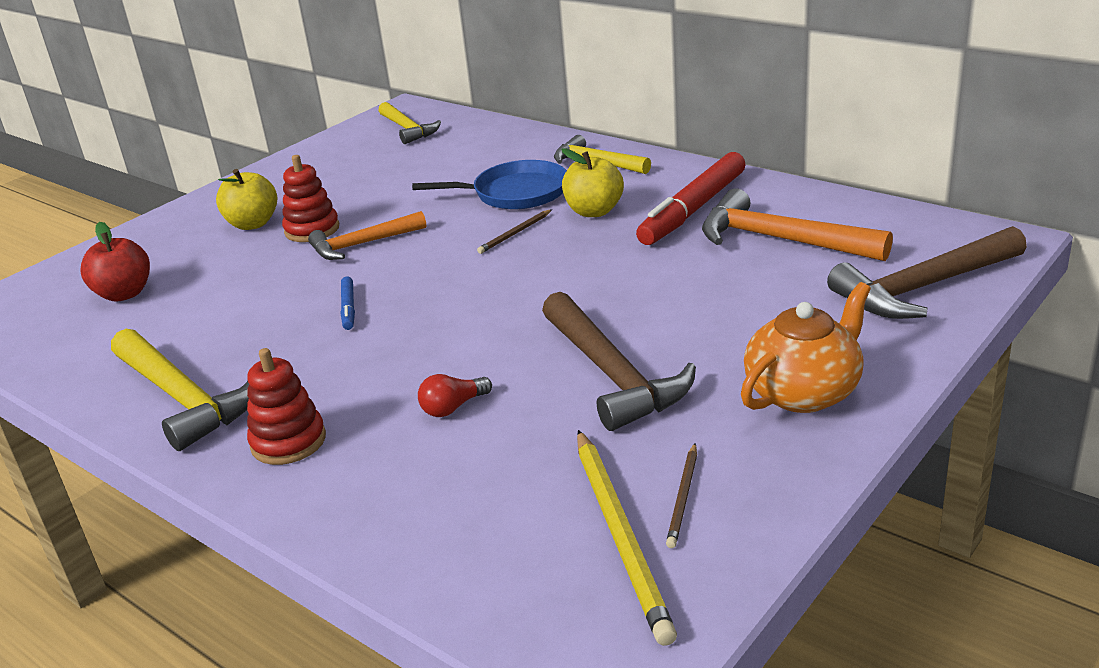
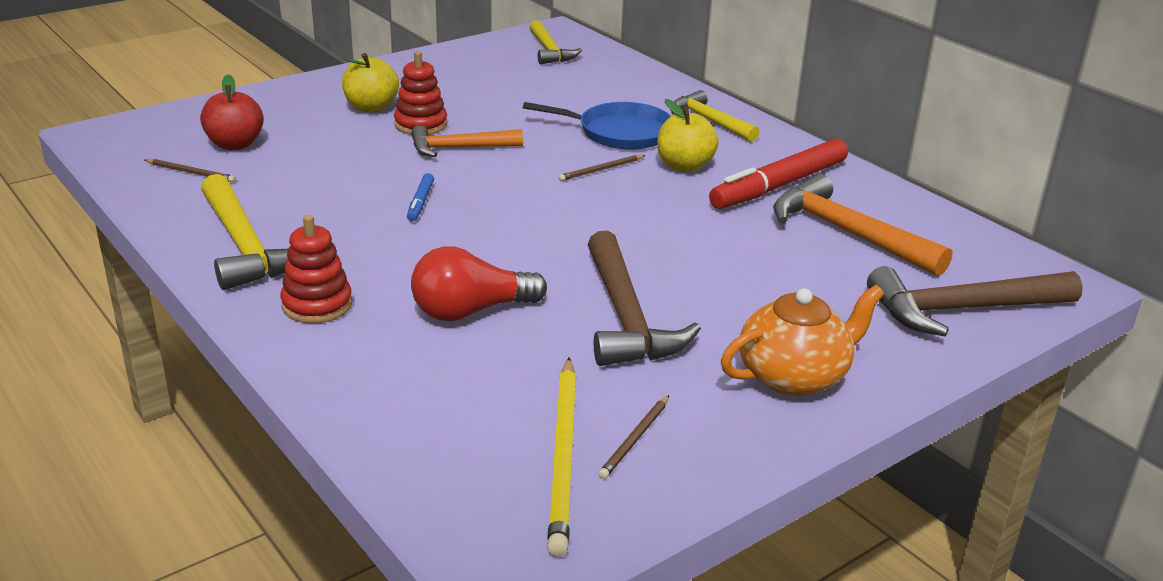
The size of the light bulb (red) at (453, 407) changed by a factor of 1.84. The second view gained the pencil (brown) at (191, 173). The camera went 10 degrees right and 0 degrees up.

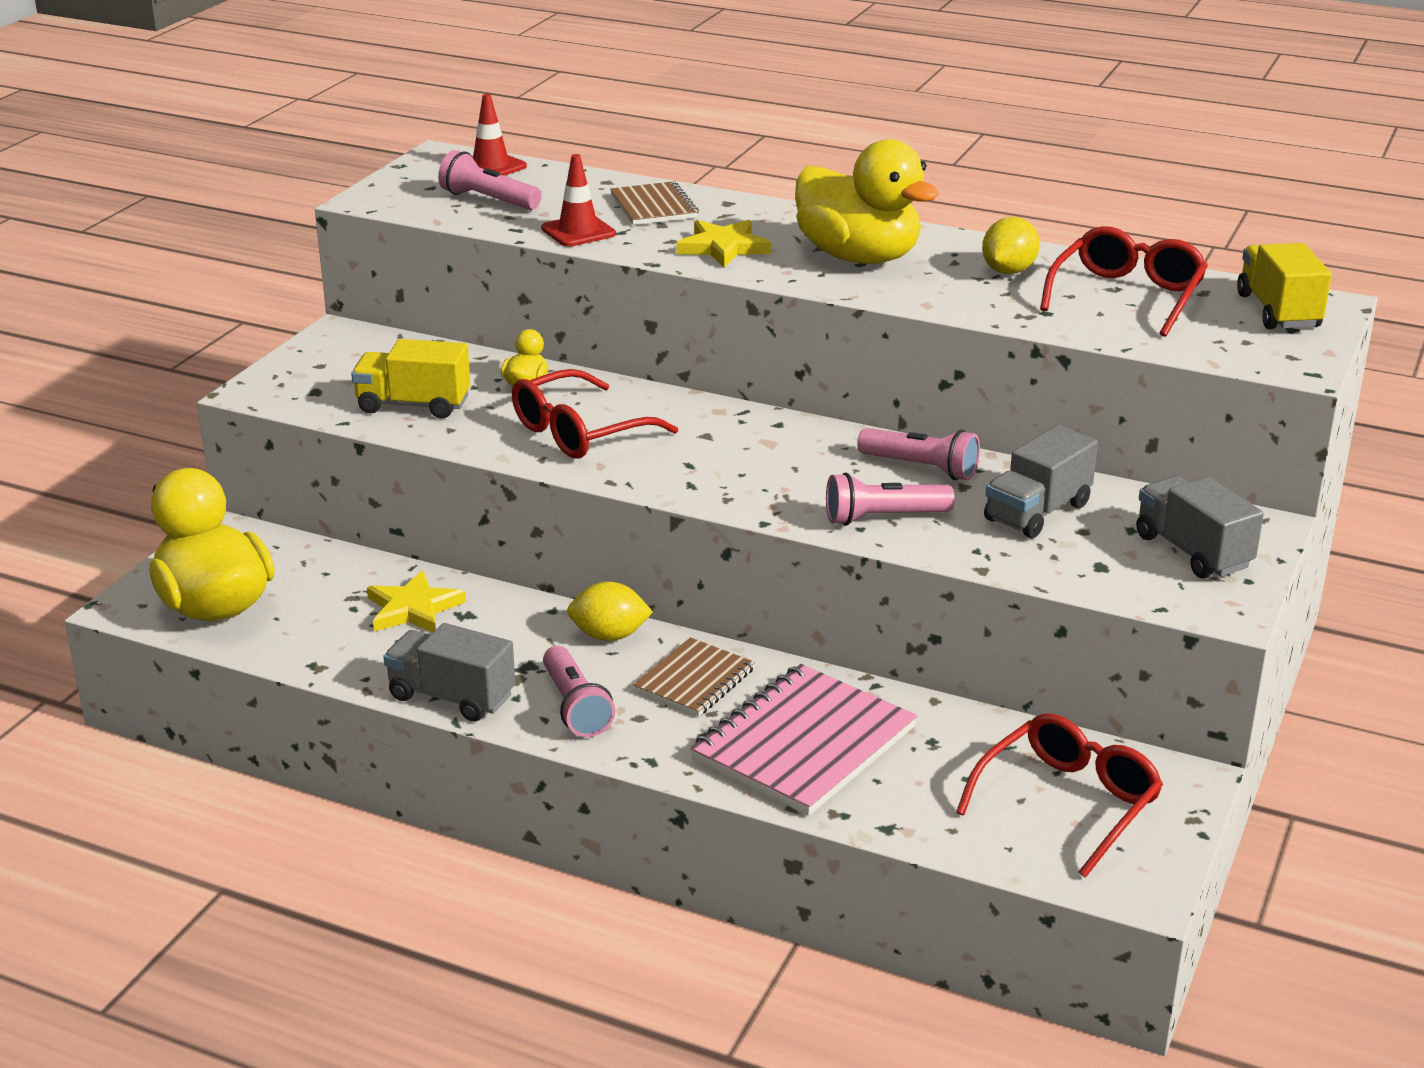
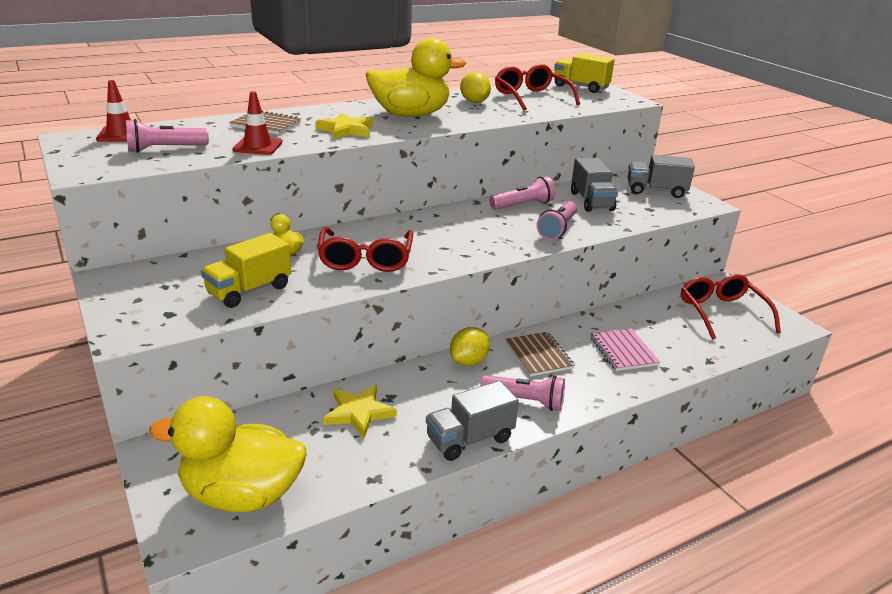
The size of the notebook (pink) at (804, 744) changed by a factor of 0.57. The camera went 55 degrees left and 0 degrees up.

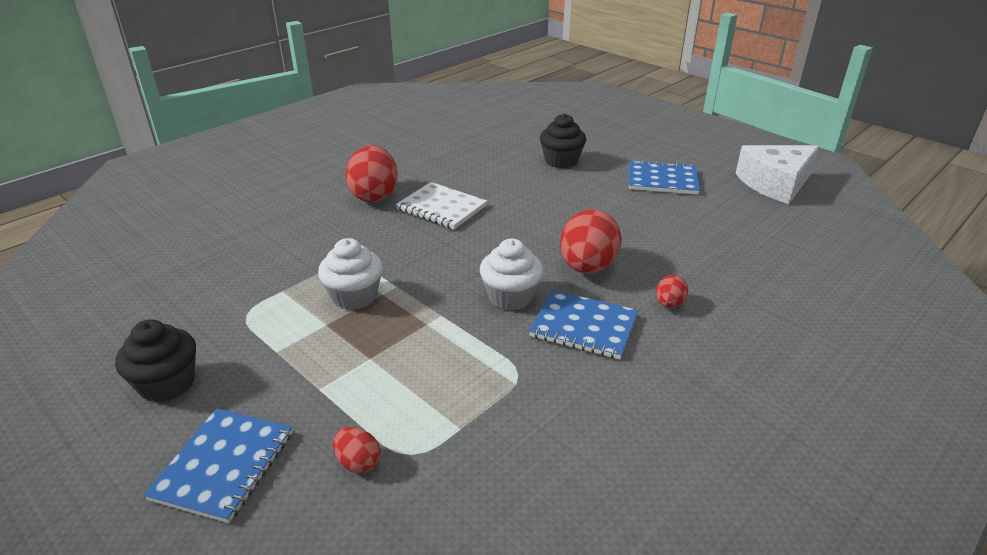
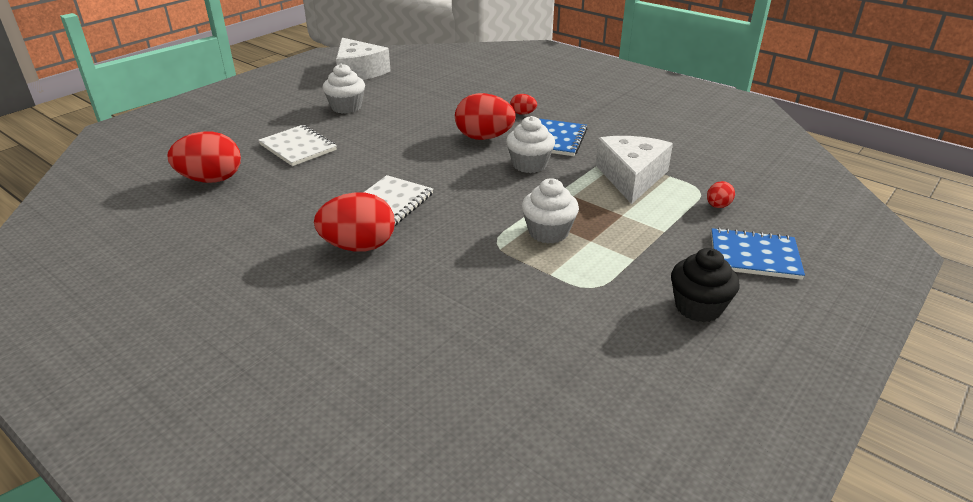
Where the cupcake (black) stood at (561, 161), the notebook (white) came to stand at (298, 147). Where the notebook (blue) stood at (662, 180), the cupcake (white) came to stand at (346, 107). The second view gained the egg (red) at (211, 179). The second view gained the cheese (white) at (631, 177). The camera went 95 degrees left and 0 degrees up.

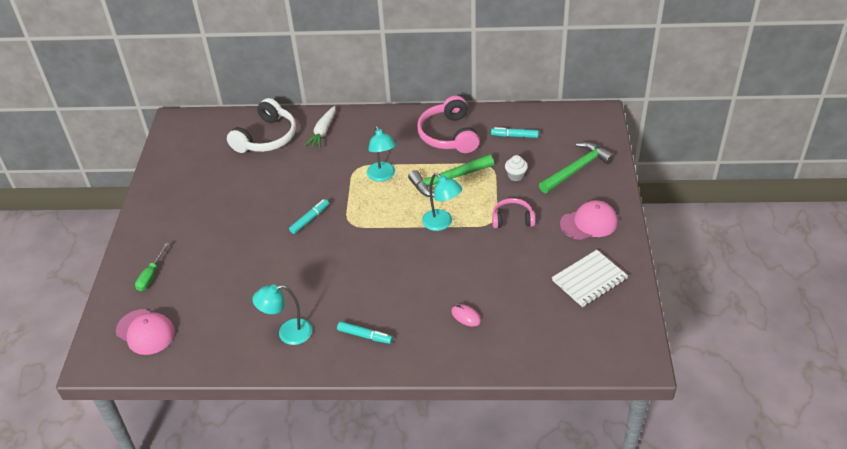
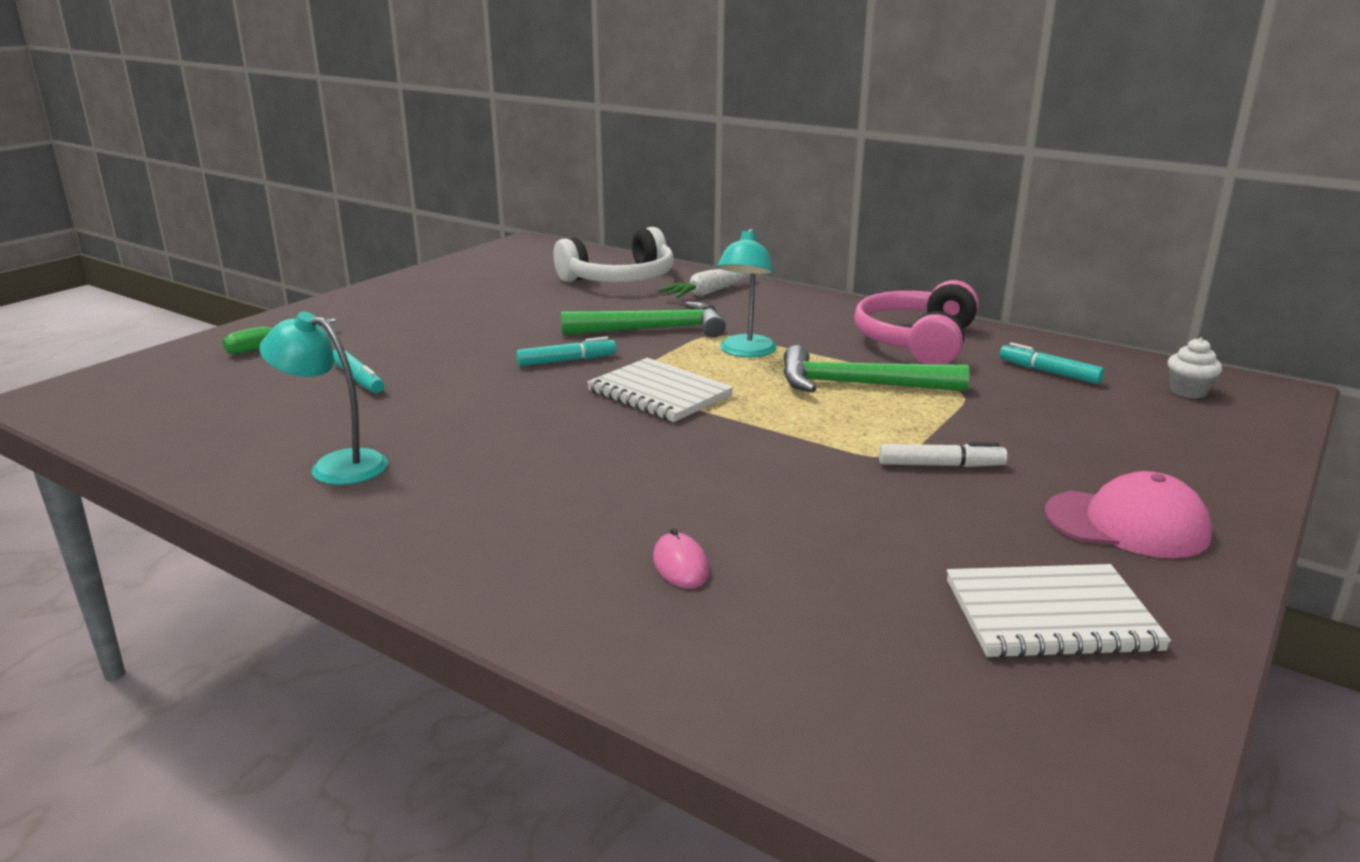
The second view lost the cap (pink) at (145, 332). The marker (turquoise) ended up elsewhere, having gone from (365, 336) to (358, 379). The second view lost the lamp (turquoise) at (442, 223). Where the headphones (pink) stood at (512, 219), the marker (white) came to stand at (941, 465). The cupcake (white) ended up elsewhere, having gone from (515, 176) to (1188, 391). The hammer (green) ended up elsewhere, having gone from (577, 169) to (653, 330). The second view gained the notebook (white) at (659, 393). The camera went 30 degrees right and 20 degrees down.

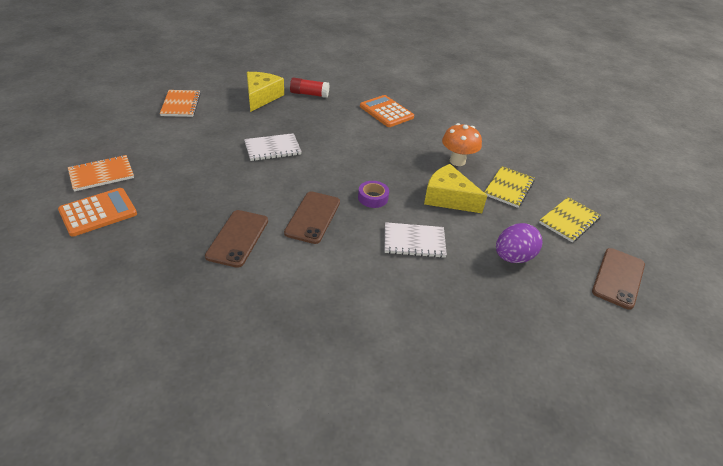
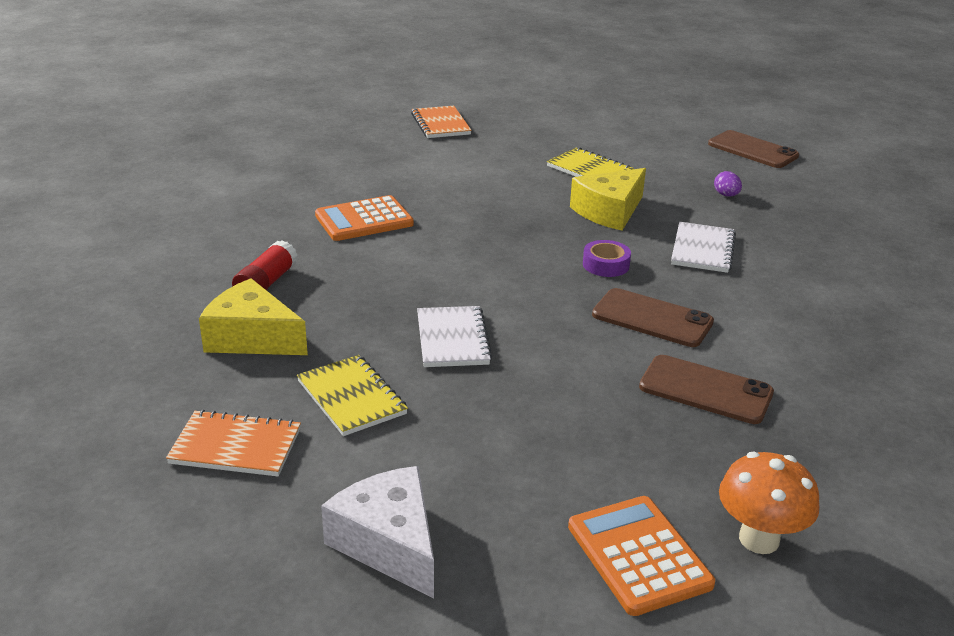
The notebook (orange) ended up elsewhere, having gone from (101, 174) to (440, 124). The mushroom (orange) ended up elsewhere, having gone from (457, 161) to (759, 539). The size of the egg (purple) at (513, 257) changed by a factor of 0.51. The notebook (yellow) ended up elsewhere, having gone from (569, 221) to (351, 397). The second view gained the cheese (white) at (389, 543). The camera went 75 degrees left and 10 degrees down.

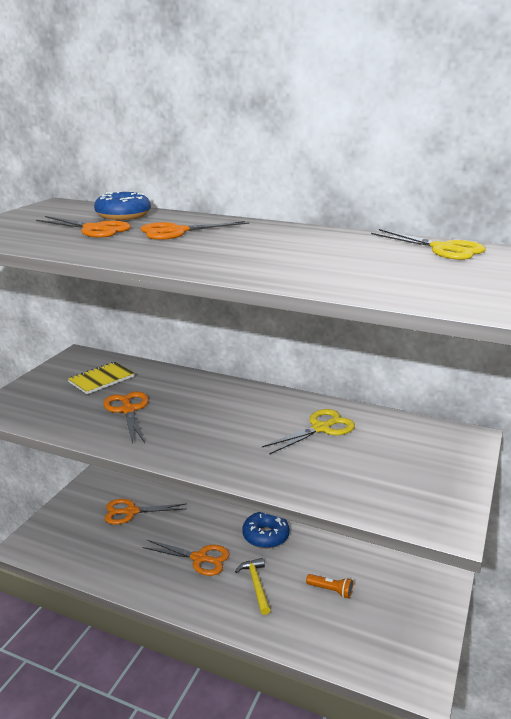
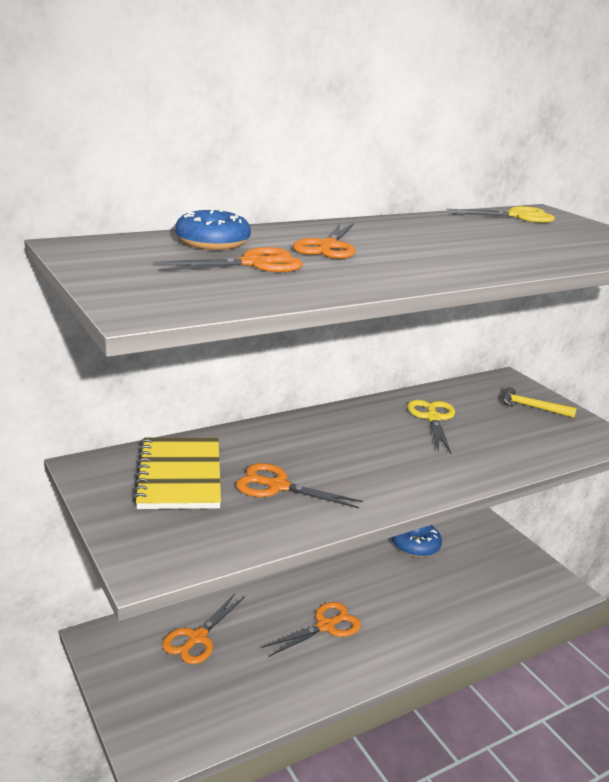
The size of the notebook (yellow) at (101, 379) changed by a factor of 1.57. The hammer (yellow) ended up elsewhere, having gone from (256, 585) to (532, 407). The donut (blue) ended up elsewhere, having gone from (265, 536) to (415, 545). The second view lost the flashlight (orange) at (331, 590). The camera went 55 degrees left and 0 degrees up.

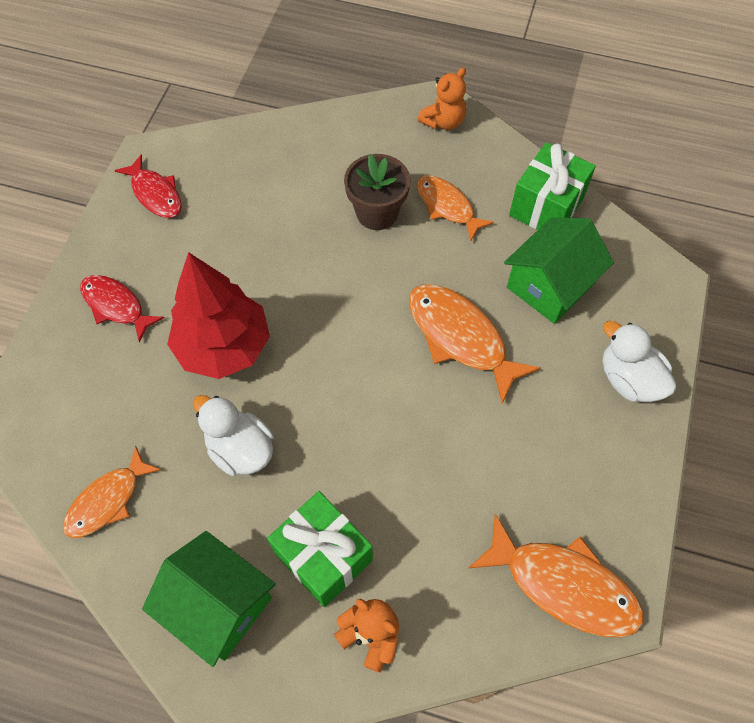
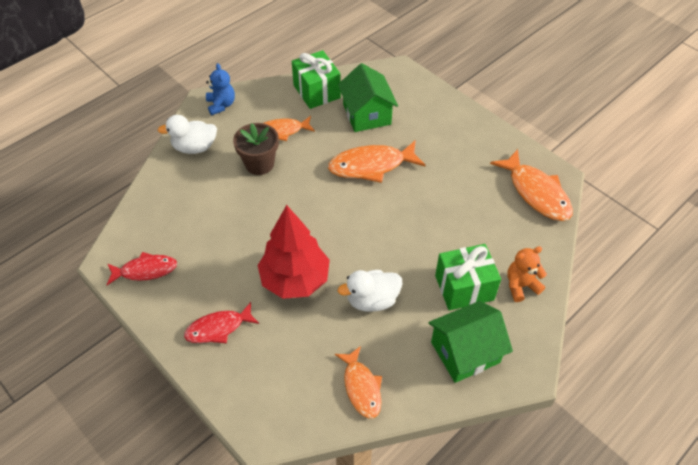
What was the teddy bear (orange) at (443, 121) turned into the teddy bear (blue) at (221, 105). The fish (orange) at (563, 585) ended up facing another way, 90 degrees clockwise from before. The duck (white) ended up elsewhere, having gone from (629, 379) to (194, 147). The camera went 60 degrees left and 10 degrees down.

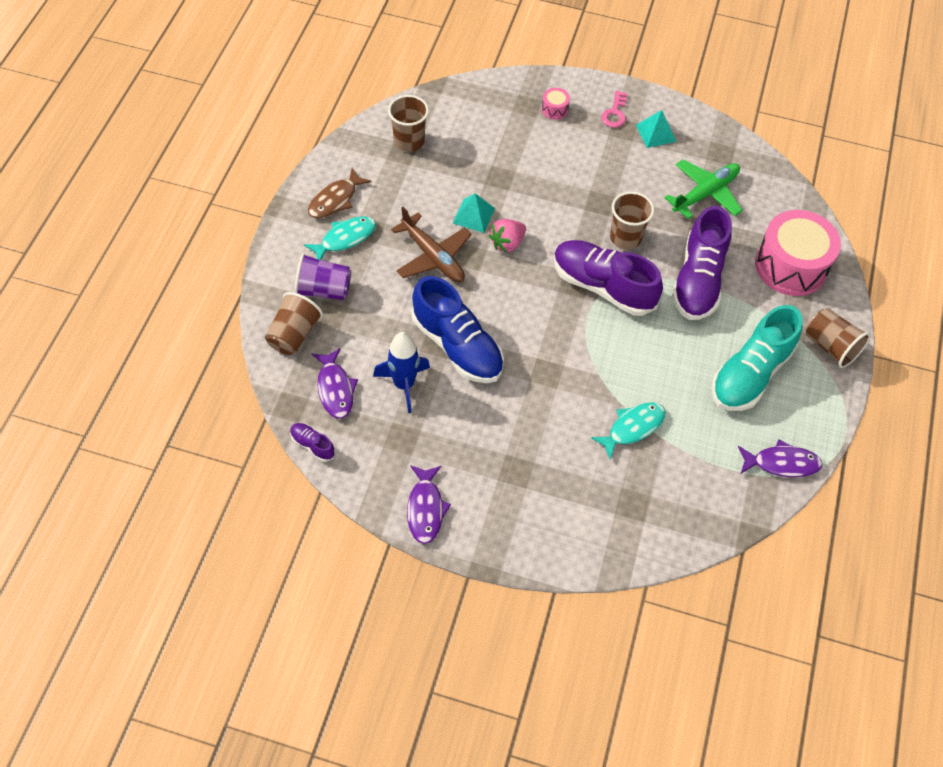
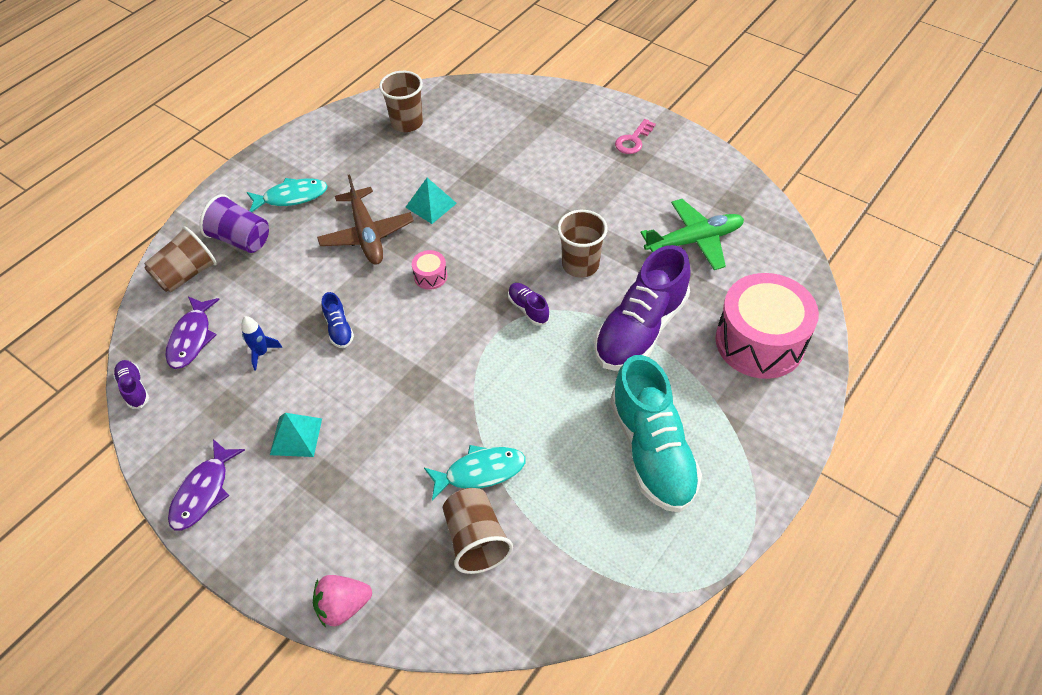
The second view lost the fish (brown) at (335, 200). The size of the rocket (blue) at (404, 384) changed by a factor of 0.56. The size of the shoe (blue) at (457, 346) changed by a factor of 0.43. The strawberry (pink) ended up elsewhere, having gone from (507, 243) to (343, 606). The drum (pink) ended up elsewhere, having gone from (554, 109) to (430, 276). The size of the shoe (purple) at (603, 287) changed by a factor of 0.43. The pyramid (turquoise) ended up elsewhere, having gone from (655, 133) to (296, 436). The shoe (turquoise) at (750, 374) ended up facing another way, 75 degrees counterclockwise from before. The second view lost the fish (purple) at (782, 463). The cup (brown) ended up elsewhere, having gone from (830, 347) to (476, 540). The camera went 25 degrees right and 5 degrees down.

